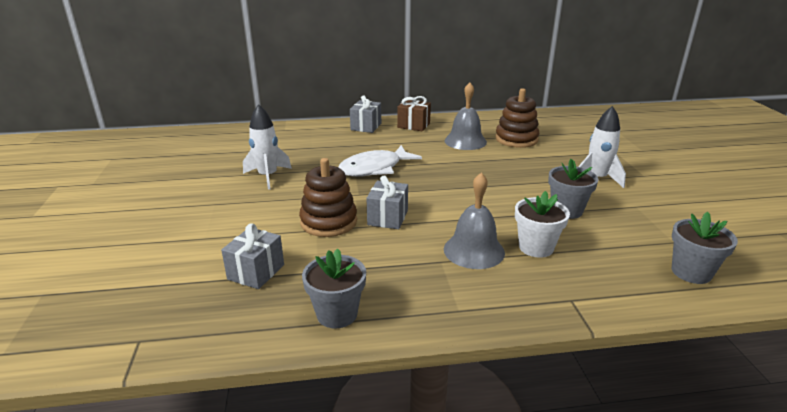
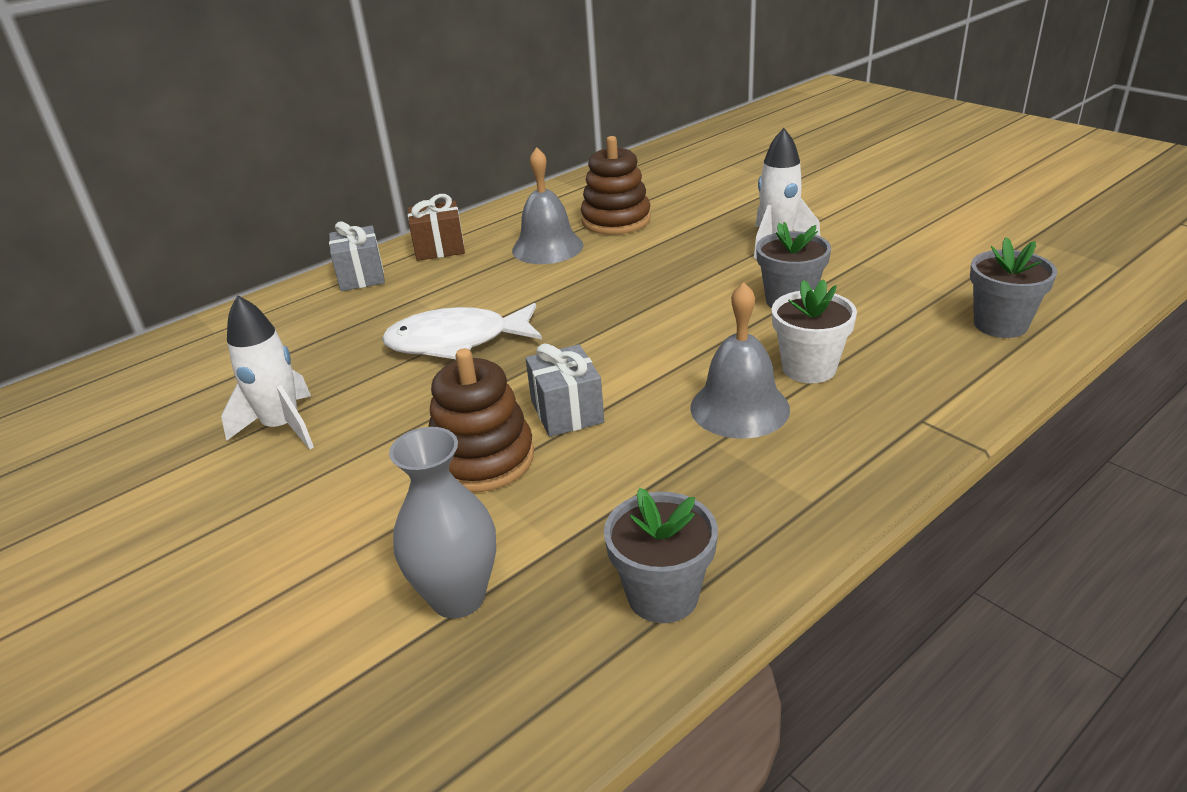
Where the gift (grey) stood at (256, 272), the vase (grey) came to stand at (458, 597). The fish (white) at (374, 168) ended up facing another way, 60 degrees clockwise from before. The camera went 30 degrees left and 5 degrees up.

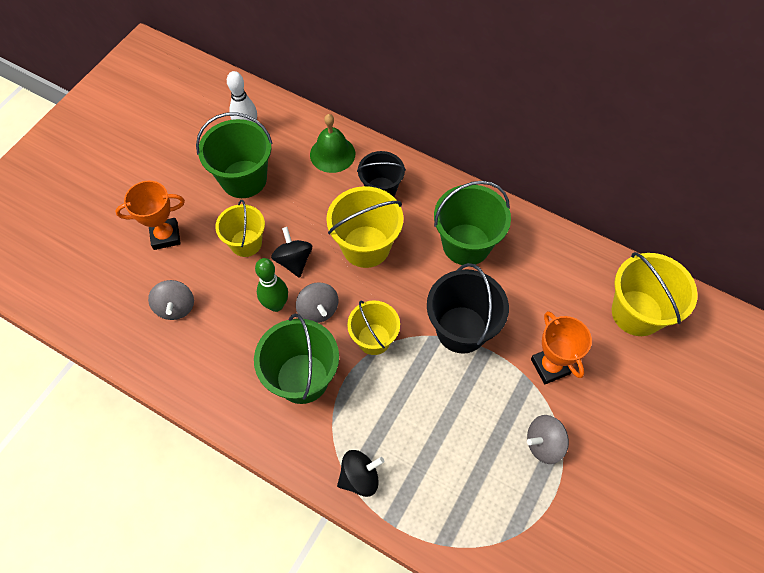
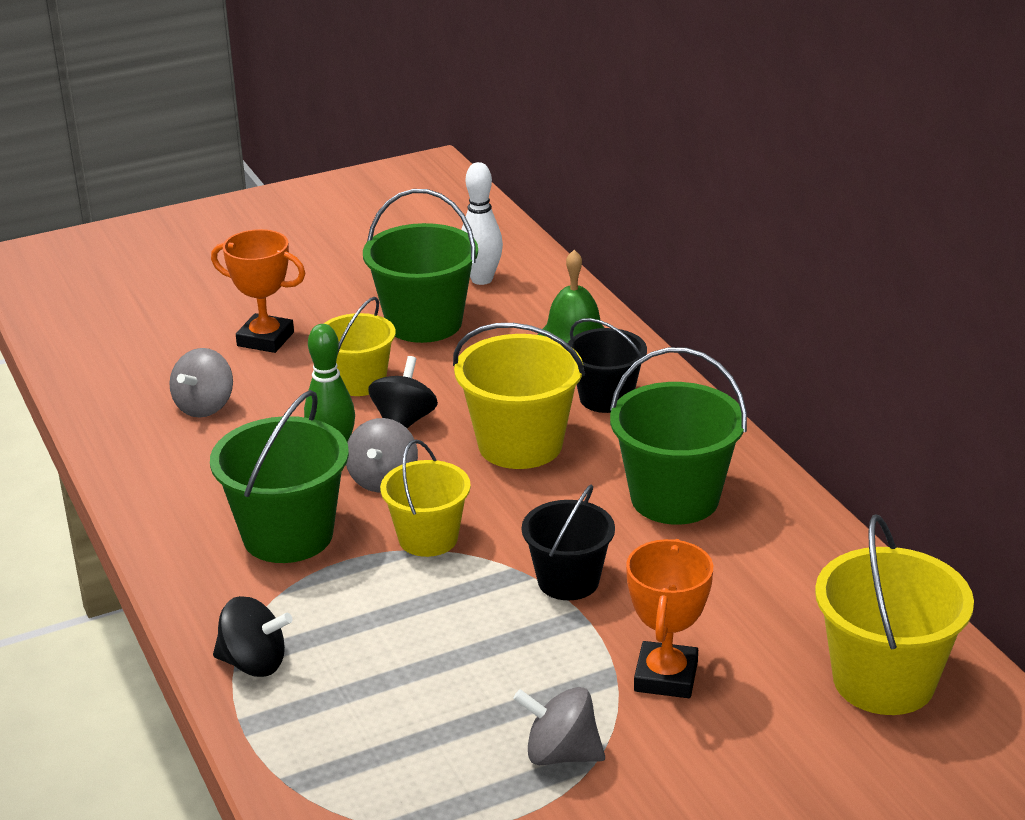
The size of the bucket (black) at (461, 329) changed by a factor of 0.66. The camera went 35 degrees right and 30 degrees down.

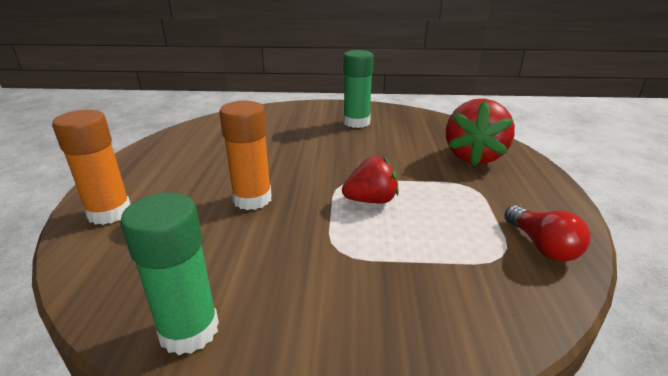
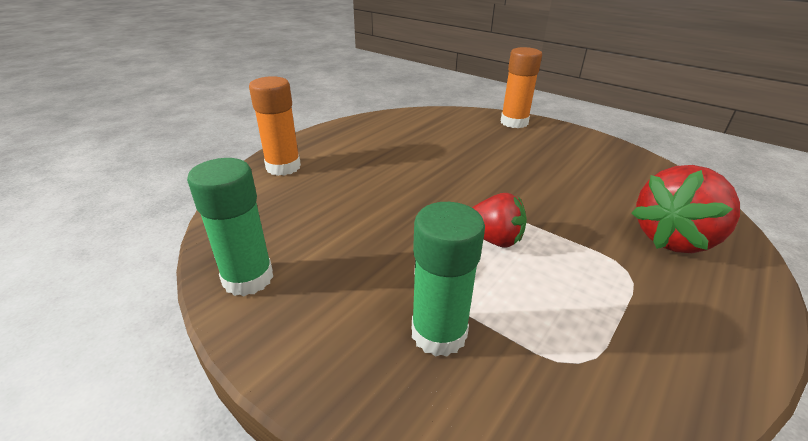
The glue stick (orange) ended up elsewhere, having gone from (252, 199) to (514, 122). The glue stick (green) ended up elsewhere, having gone from (356, 122) to (439, 333). The second view lost the light bulb (red) at (542, 246). The camera went 35 degrees right and 5 degrees up.

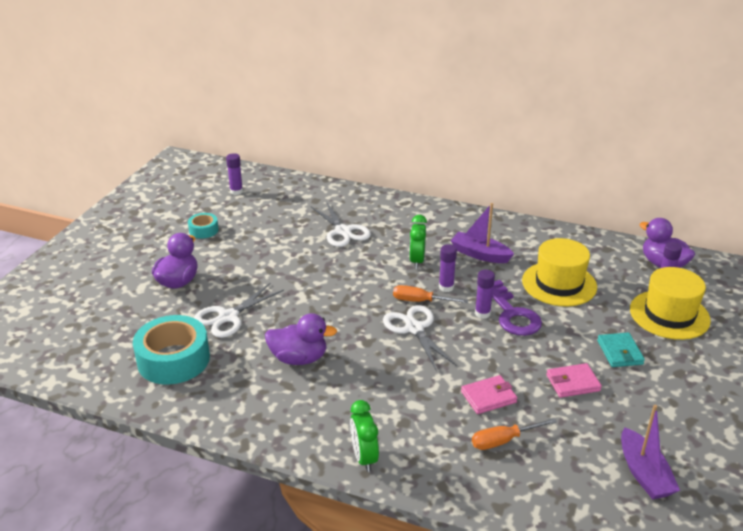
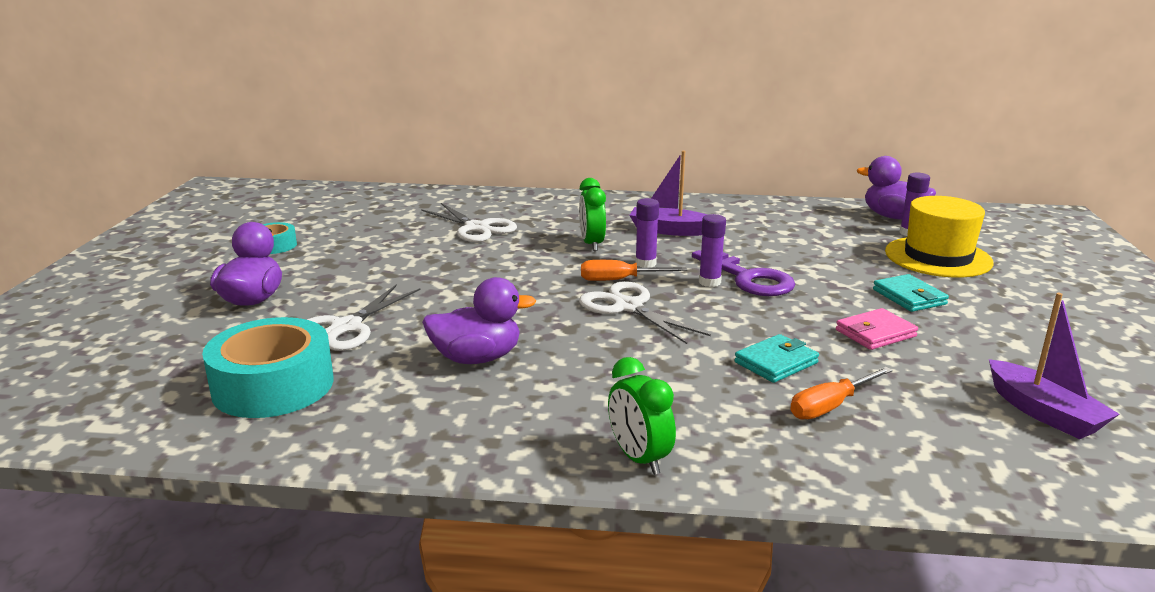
The second view lost the glue stick (purple) at (236, 191). What was the wallet (pink) at (488, 397) turned into the wallet (turquoise) at (776, 363). The second view lost the hat (yellow) at (559, 284). The camera went 15 degrees left and 10 degrees down.

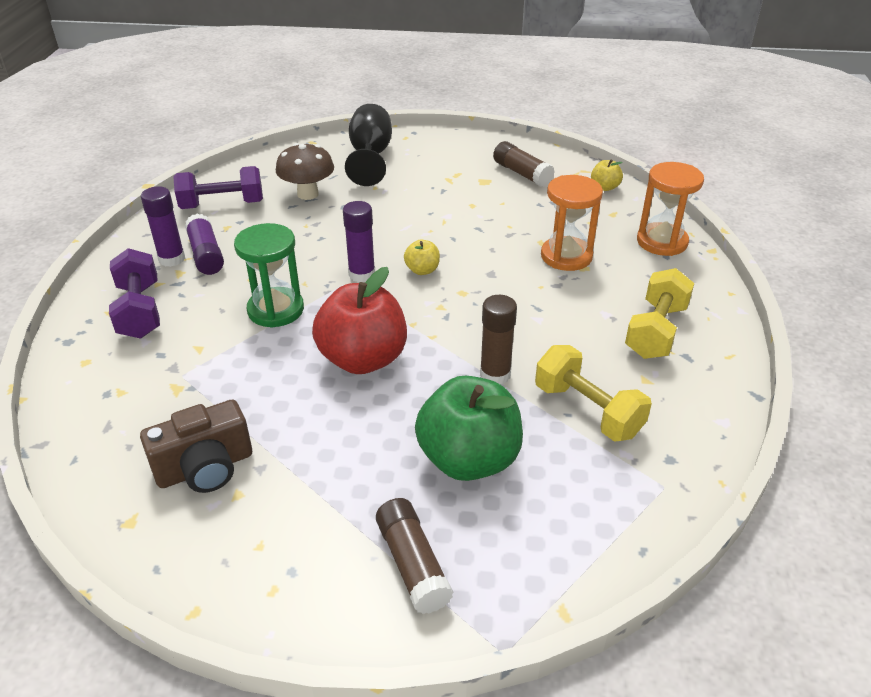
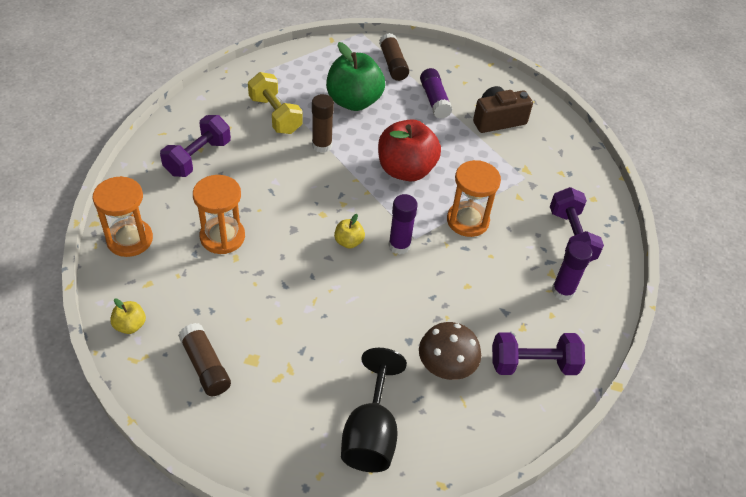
The glue stick (purple) ended up elsewhere, having gone from (206, 254) to (434, 100). What was the hourglass (green) at (276, 310) turned into the hourglass (orange) at (467, 221). What was the dumbbell (yellow) at (656, 331) turned into the dumbbell (purple) at (198, 158). The camera went 175 degrees left and 10 degrees up.

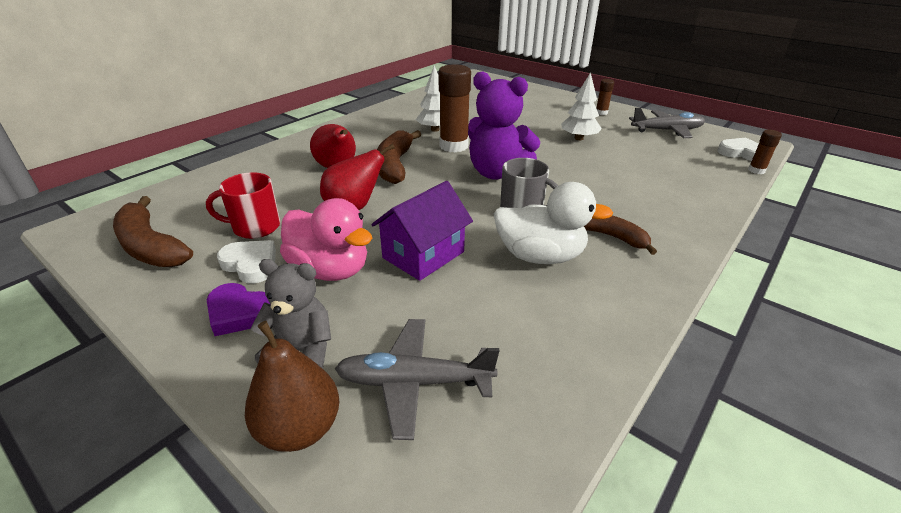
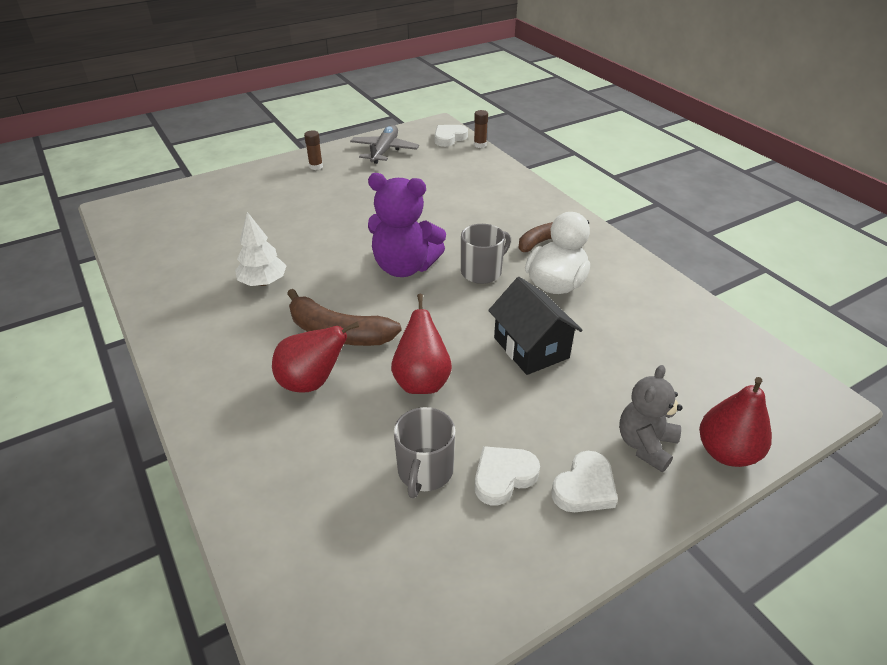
The second view lost the banana (brown) at (151, 246). What was the mug (red) at (255, 227) turned into the mug (grey) at (425, 471). What was the heart (purple) at (240, 313) turned into the heart (white) at (584, 487). What was the pear (brown) at (300, 428) turned into the pear (red) at (726, 452). The second view lost the duck (pink) at (330, 270). The second view lost the plane (grey) at (414, 382). What was the house (purple) at (423, 255) turned into the house (black) at (531, 348). The second view lost the glue stick (brown) at (454, 146). The teddy bear (purple) at (497, 173) ended up facing another way, 60 degrees clockwise from before. The second view lost the tree (white) at (578, 138). The camera went 70 degrees left and 5 degrees up.

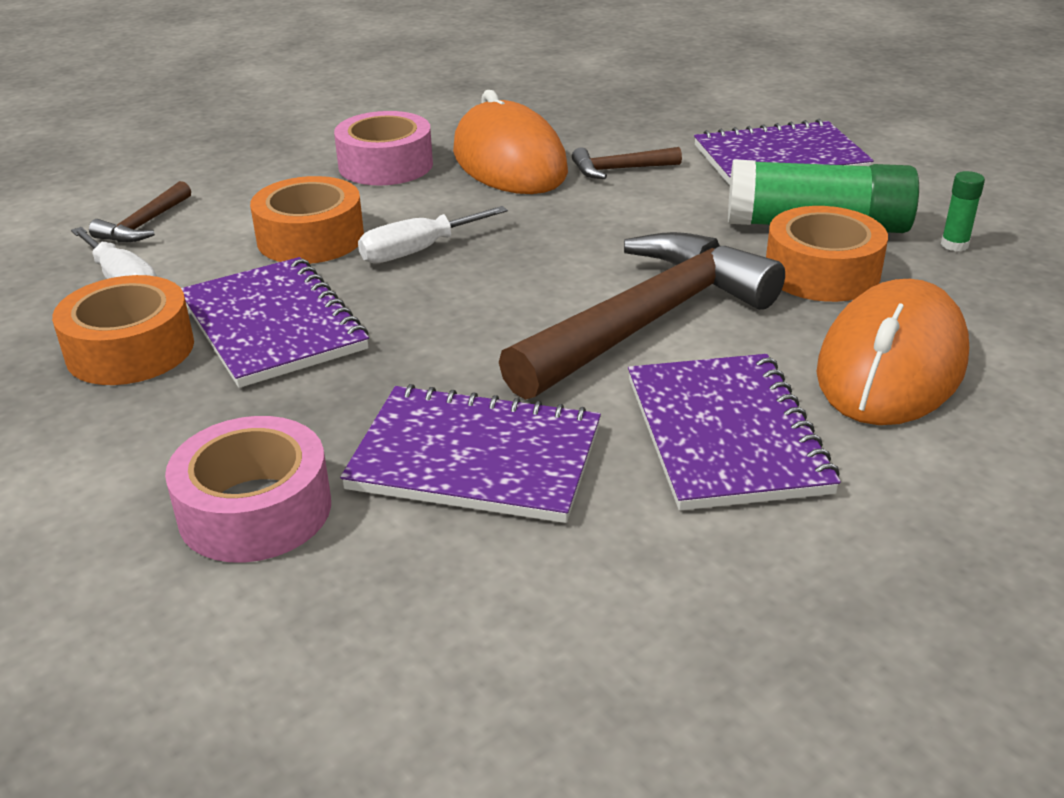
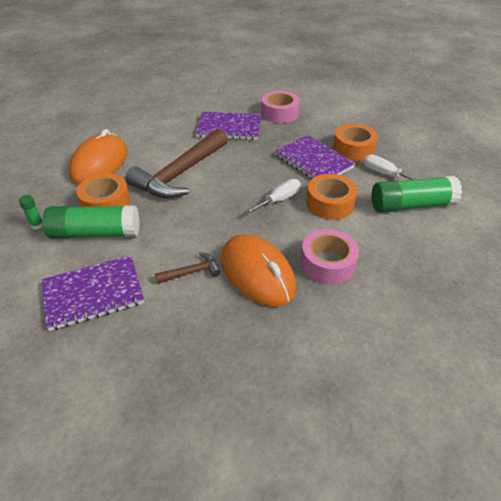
Where the hammer (brown) stood at (144, 224), the glue stick (green) came to stand at (411, 205). The second view lost the notebook (purple) at (726, 434). The camera went 170 degrees right and 10 degrees up.

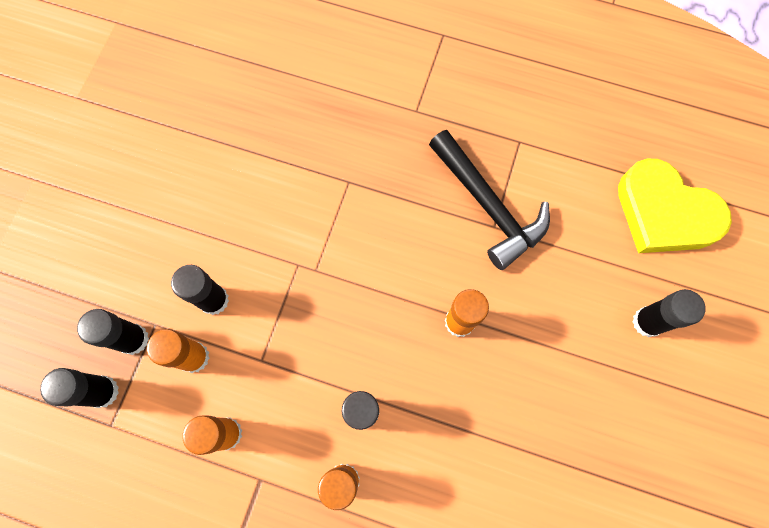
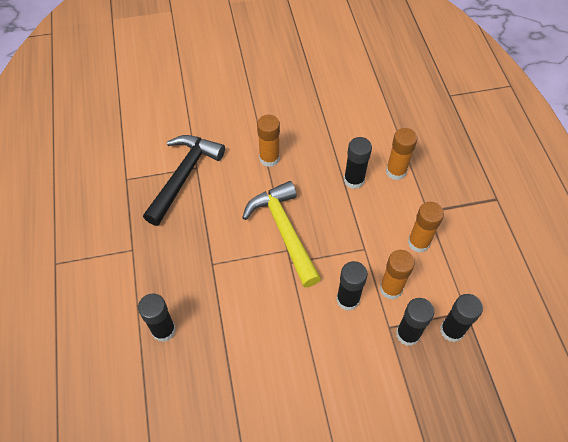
The second view lost the heart (yellow) at (664, 213). The glue stick (black) ended up elsewhere, having gone from (647, 322) to (163, 330). The second view gained the hammer (yellow) at (284, 231). The camera went 120 degrees left and 15 degrees down.

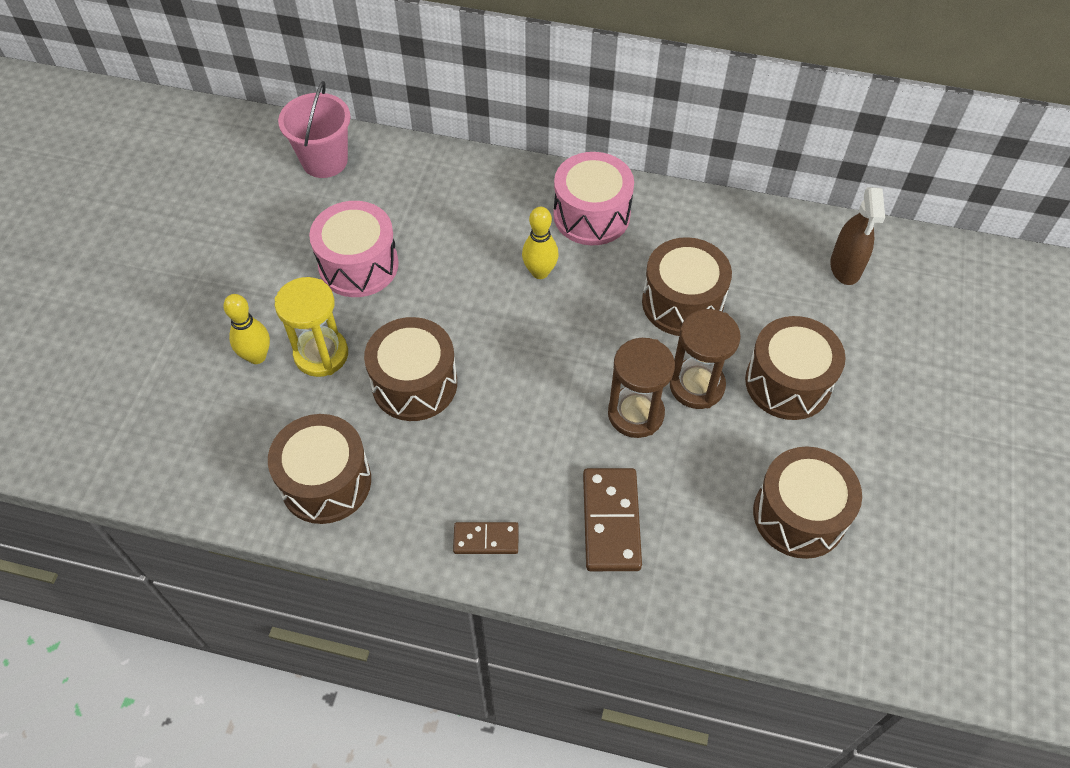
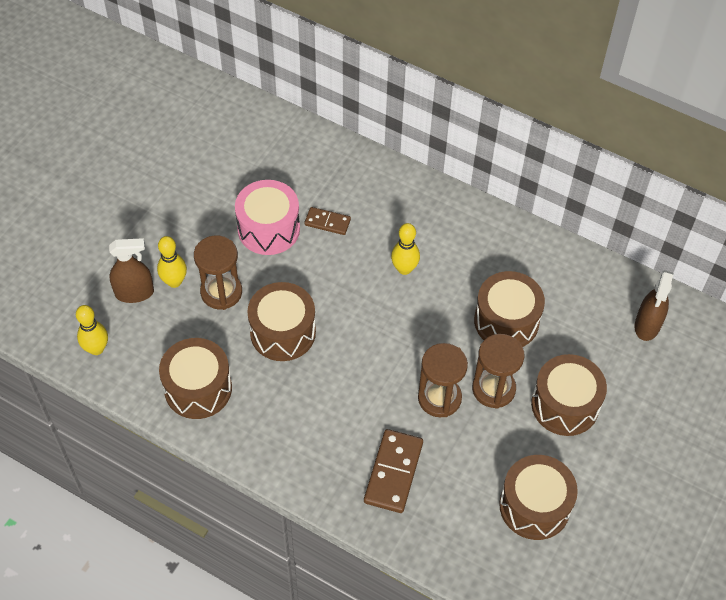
What was the hourglass (yellow) at (321, 354) turned into the hourglass (brown) at (221, 292). The second view lost the bucket (pink) at (324, 161). The domino (brown) ended up elsewhere, having gone from (486, 539) to (327, 222). The second view lost the drum (pink) at (591, 215). The second view gained the bowling pin (yellow) at (96, 348). The second view gained the spray bottle (brown) at (135, 293). The camera went 15 degrees right and 0 degrees up.

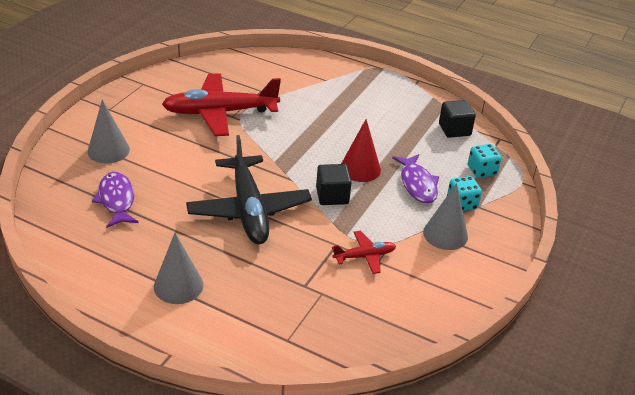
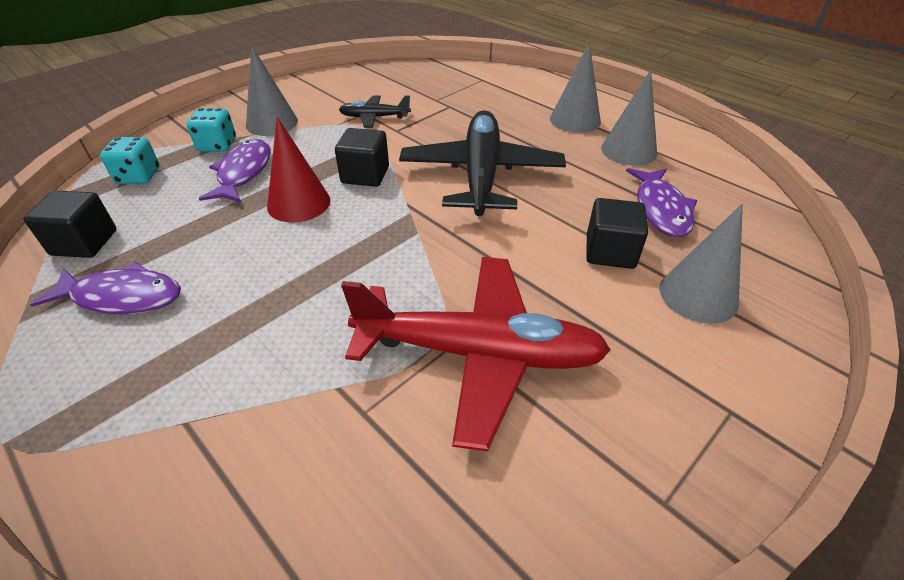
What was the plane (red) at (364, 256) turned into the plane (black) at (374, 117). The second view gained the fish (purple) at (122, 297). The second view gained the cube (black) at (610, 252). The second view gained the cone (grey) at (628, 150). The camera went 160 degrees left and 5 degrees up.

